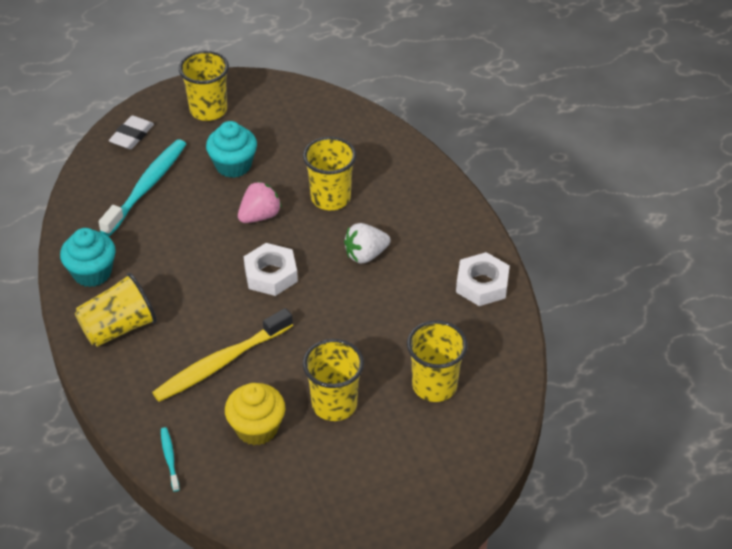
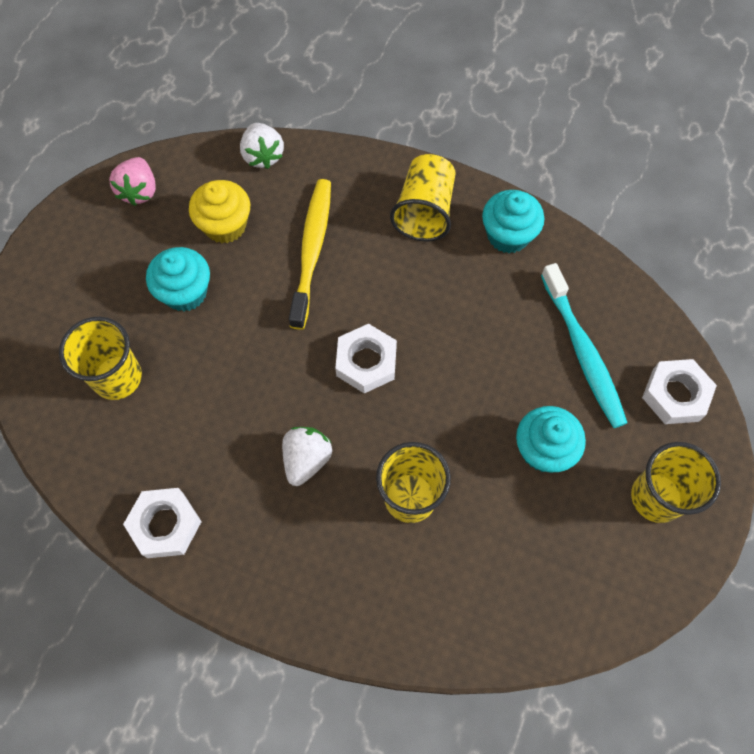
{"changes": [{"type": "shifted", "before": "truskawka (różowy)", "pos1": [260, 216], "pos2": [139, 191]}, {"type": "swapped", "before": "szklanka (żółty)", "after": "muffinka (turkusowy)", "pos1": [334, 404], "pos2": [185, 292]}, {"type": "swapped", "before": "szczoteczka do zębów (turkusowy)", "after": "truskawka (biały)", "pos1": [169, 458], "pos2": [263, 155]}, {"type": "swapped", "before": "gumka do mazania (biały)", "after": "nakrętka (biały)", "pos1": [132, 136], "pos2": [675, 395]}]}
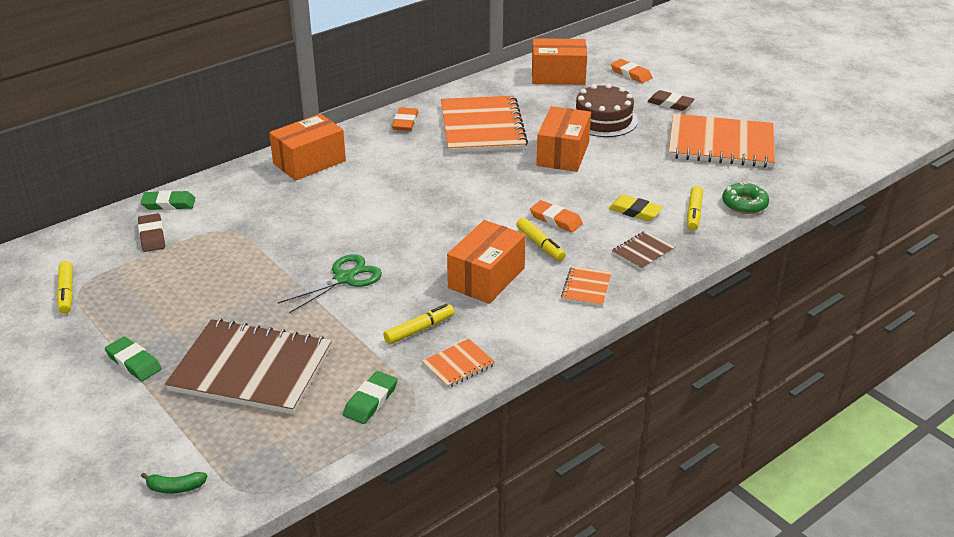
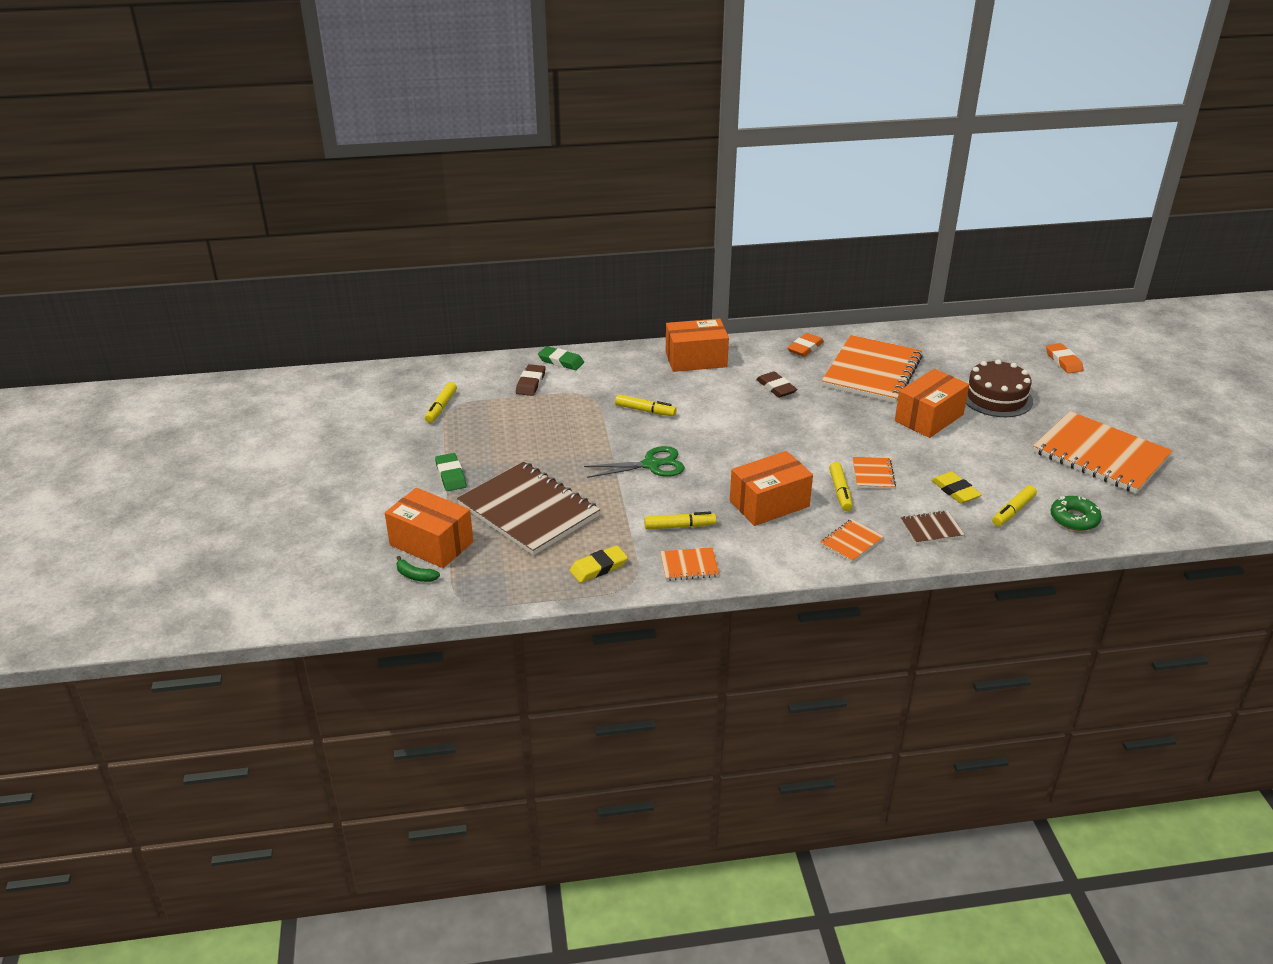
{"changes": [{"type": "shifted", "before": "pudełko (pomarańczowy)", "pos1": [558, 76], "pos2": [431, 543]}, {"type": "repainted", "before": "gumka do mazania (zielony)", "after": "gumka do mazania (żółty)", "pos1": [371, 401], "pos2": [598, 567]}, {"type": "new", "after": "flamaster (żółty)", "pos2": [645, 411]}, {"type": "shifted", "before": "gumka do mazania (brązowy)", "pos1": [670, 104], "pos2": [776, 388]}, {"type": "swapped", "before": "gumka do mazania (pomarańczowy)", "after": "zeszyt (pomarańczowy)", "pos1": [556, 219], "pos2": [873, 474]}]}
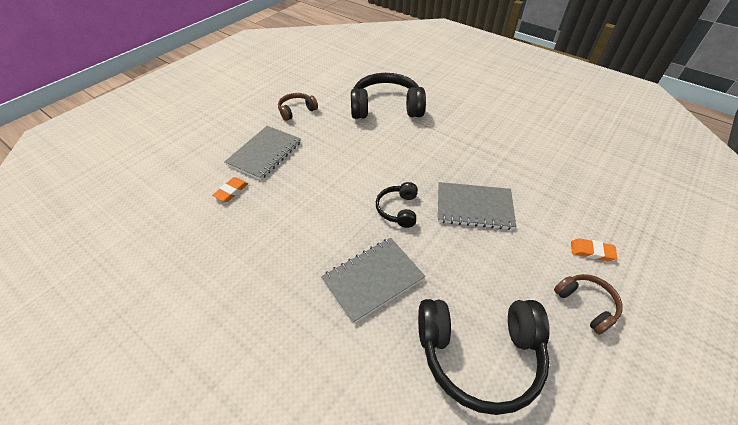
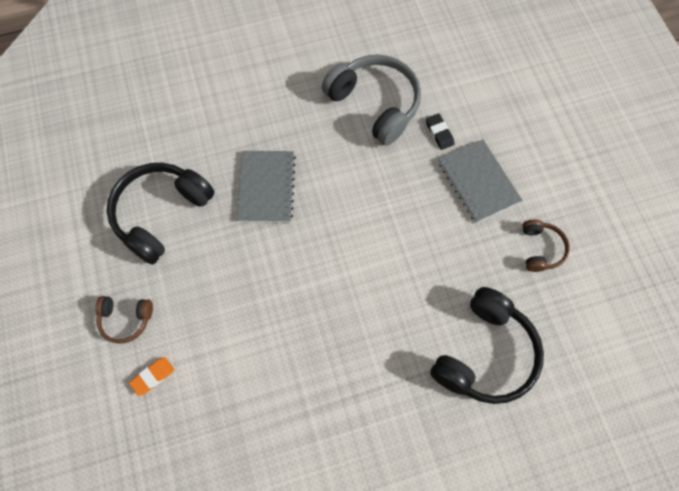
{"changes": [{"type": "new", "after": "słuchawki (szary)", "pos2": [374, 104]}, {"type": "repainted", "before": "gumka do mazania (pomarańczowy)", "after": "gumka do mazania (czarny)", "pos1": [231, 191], "pos2": [439, 133]}, {"type": "gone", "before": "słuchawki (czarny)", "pos1": [398, 209]}, {"type": "gone", "before": "zeszyt (szary)", "pos1": [474, 207]}]}
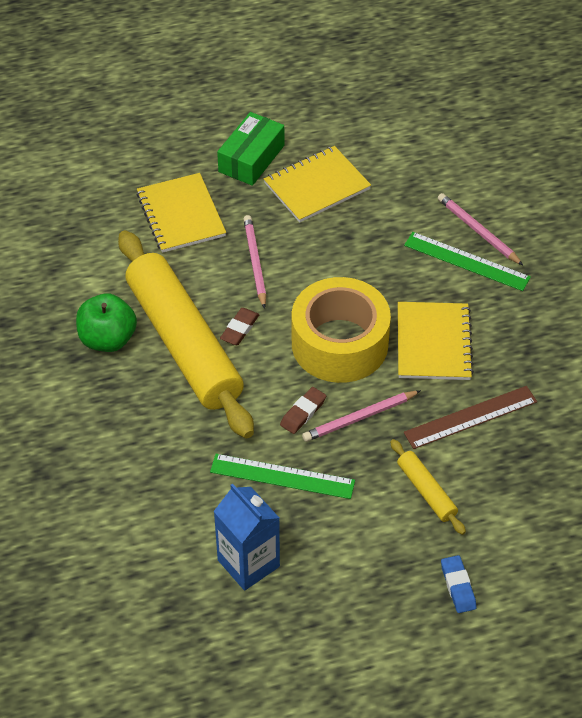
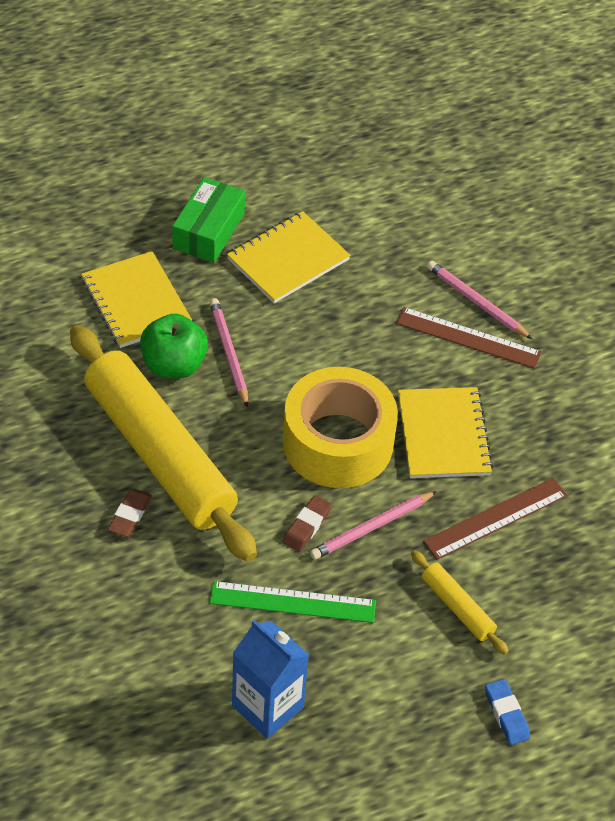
{"changes": [{"type": "shifted", "before": "gumka do mazania (brązowy)", "pos1": [239, 329], "pos2": [130, 515]}, {"type": "shifted", "before": "jabłko (zielony)", "pos1": [108, 339], "pos2": [174, 365]}, {"type": "repainted", "before": "linijka (zielony)", "after": "linijka (brązowy)", "pos1": [466, 261], "pos2": [468, 338]}]}
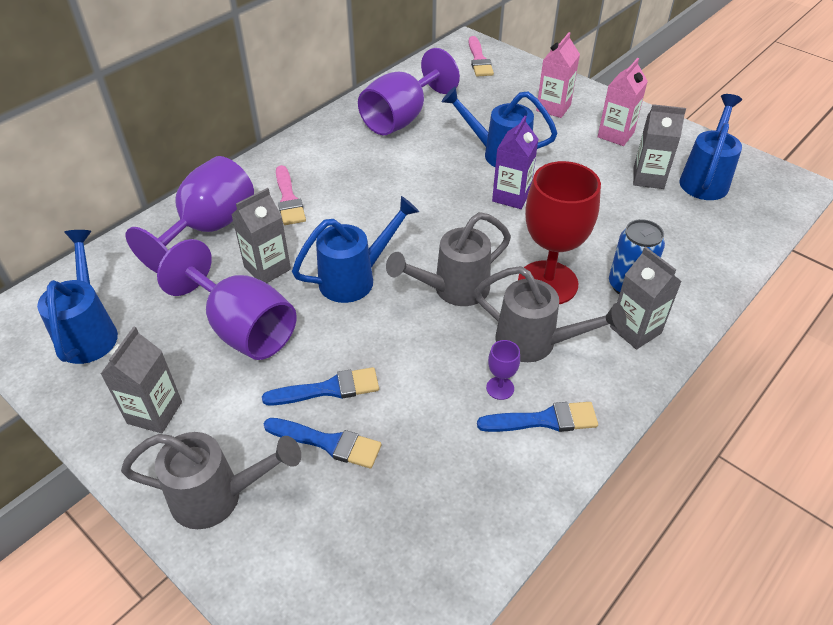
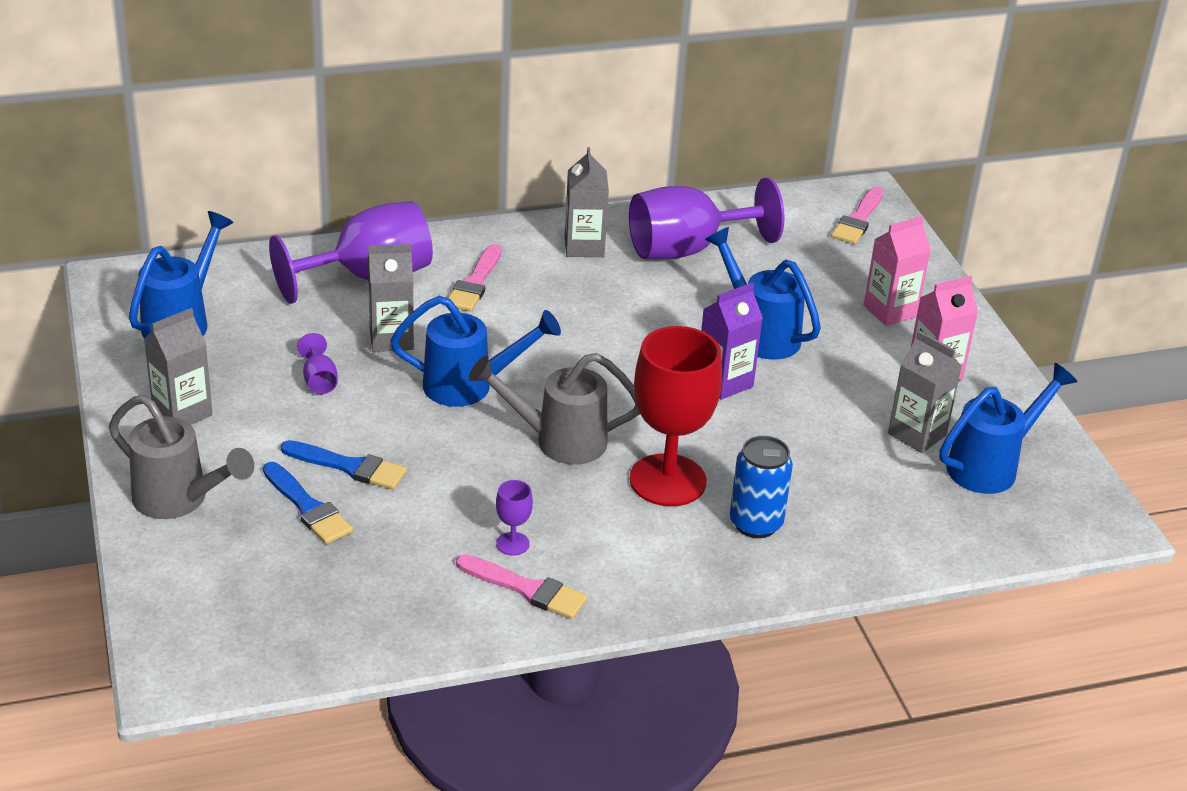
{"changes": [{"type": "scaled", "before": "kielich (fioletowy)", "pos1": [242, 328], "pos2": [319, 380], "scale": 0.41}, {"type": "repainted", "before": "pędzel (niebieski)", "after": "pędzel (różowy)", "pos1": [544, 420], "pos2": [527, 589]}, {"type": "shifted", "before": "karton mleka (szary)", "pos1": [635, 330], "pos2": [584, 246]}, {"type": "gone", "before": "konewka (szary)", "pos1": [536, 343]}]}
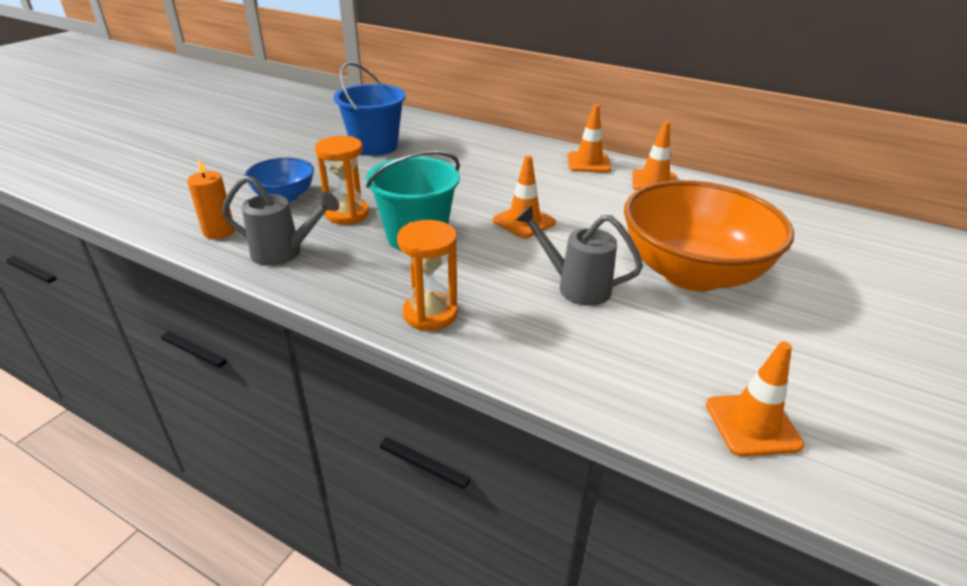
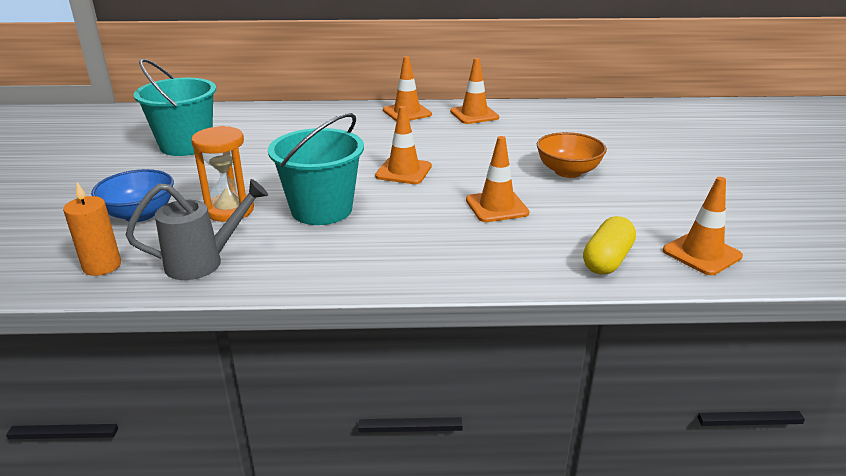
{"changes": [{"type": "repainted", "before": "wiadro (niebieski)", "after": "wiadro (turkusowy)", "pos1": [374, 146], "pos2": [186, 145]}, {"type": "swapped", "before": "konewka (szary)", "after": "pachołek (pomarańczowy)", "pos1": [575, 286], "pos2": [497, 207]}, {"type": "scaled", "before": "miska (pomarańczowy)", "pos1": [691, 273], "pos2": [568, 171], "scale": 0.51}, {"type": "new", "after": "kapsułka (żółty)", "pos2": [607, 260]}, {"type": "gone", "before": "klepsydra (pomarańczowy)", "pos1": [430, 314]}]}
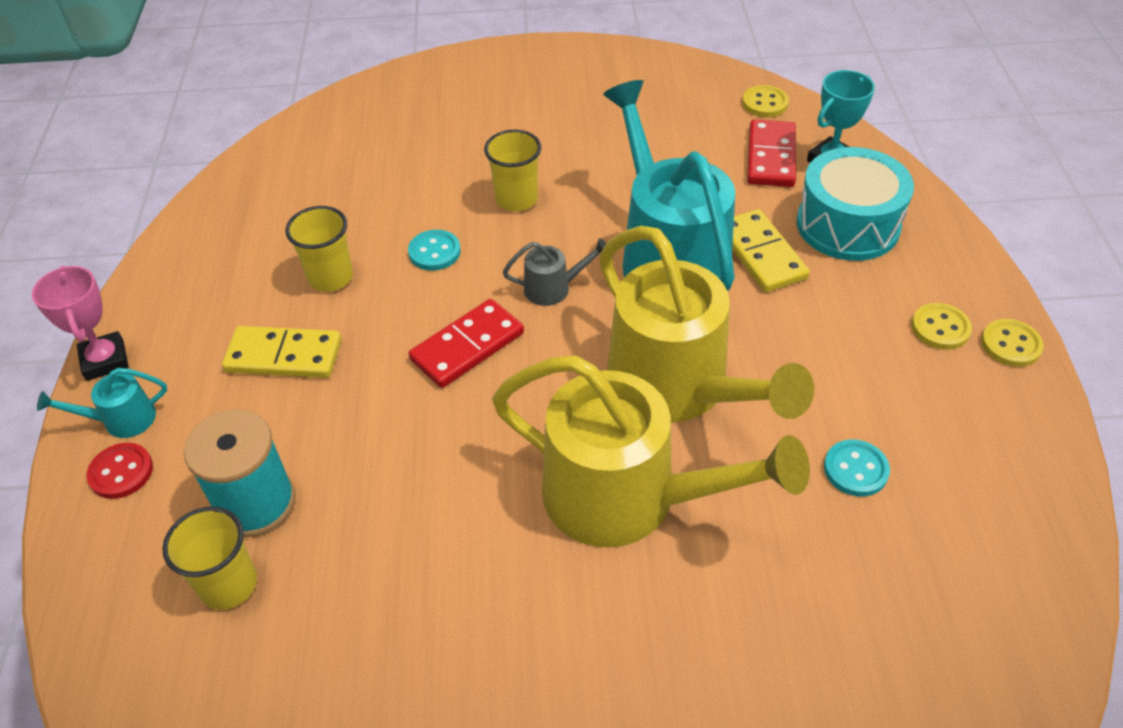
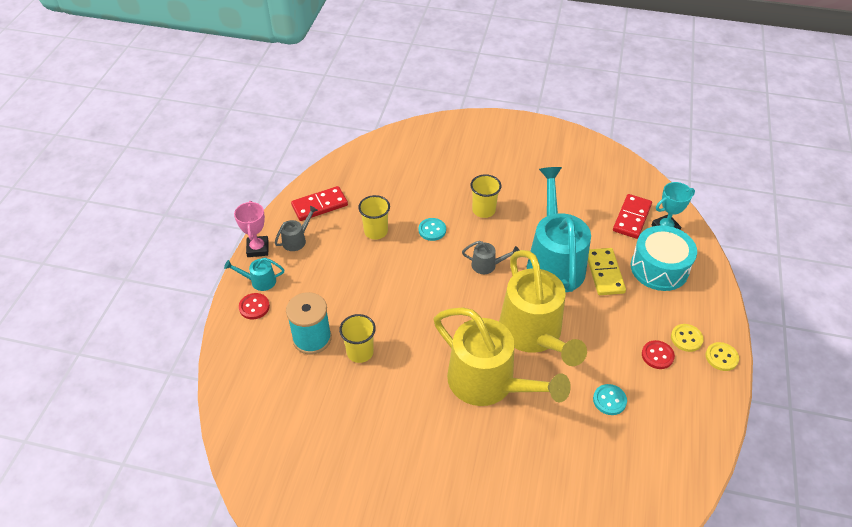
{"changes": [{"type": "new", "after": "konewka (szary)", "pos2": [297, 240]}, {"type": "shifted", "before": "kostka domina (czerwony)", "pos1": [467, 346], "pos2": [319, 205]}, {"type": "shifted", "before": "szklanka (żółty)", "pos1": [228, 585], "pos2": [360, 352]}, {"type": "new", "after": "guzik (czerwony)", "pos2": [657, 355]}, {"type": "gone", "before": "kostka domina (żółty)", "pos1": [284, 356]}, {"type": "gone", "before": "guzik (żółty)", "pos1": [765, 103]}]}
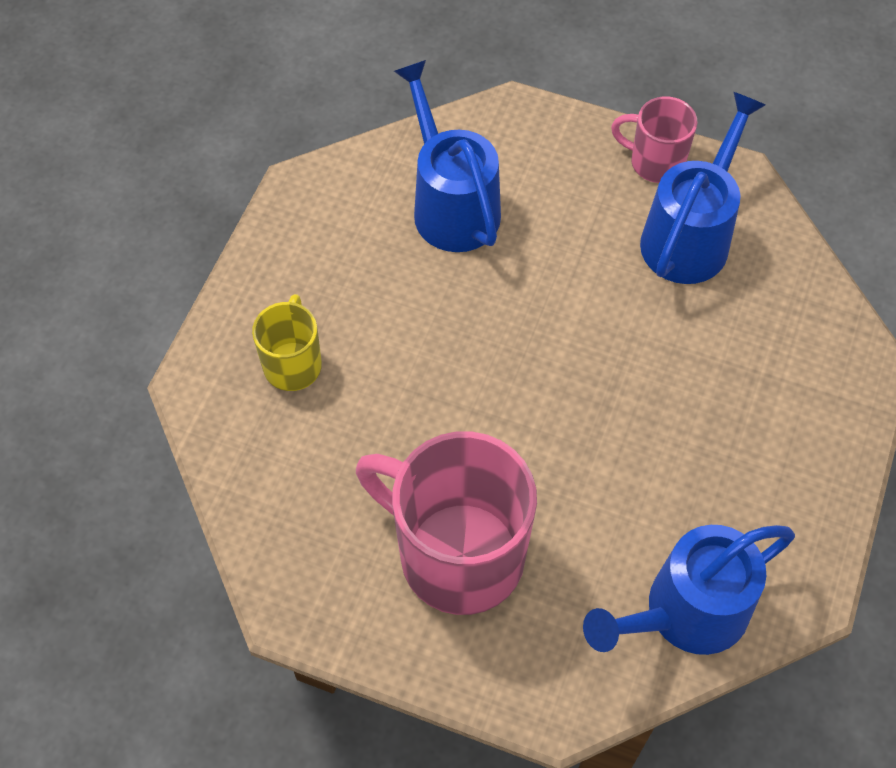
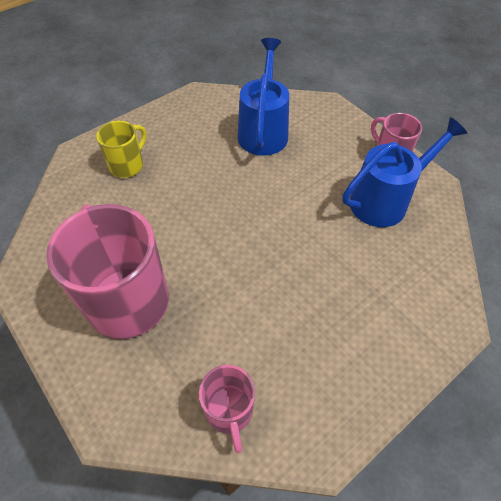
{"changes": [{"type": "swapped", "before": "konewka (niebieski)", "after": "kubek (różowy)", "pos1": [684, 613], "pos2": [229, 411]}]}
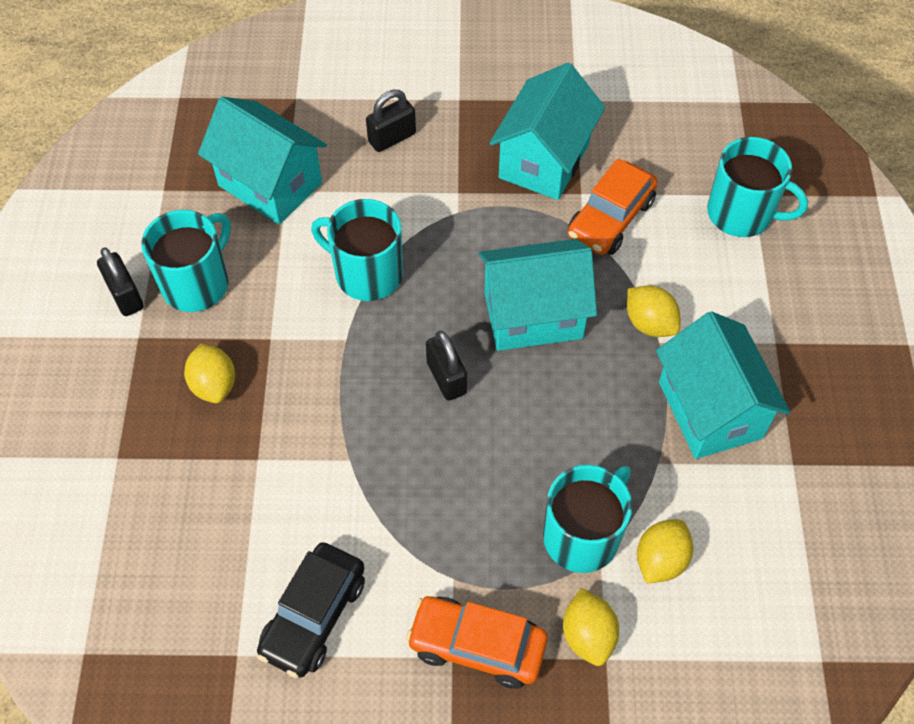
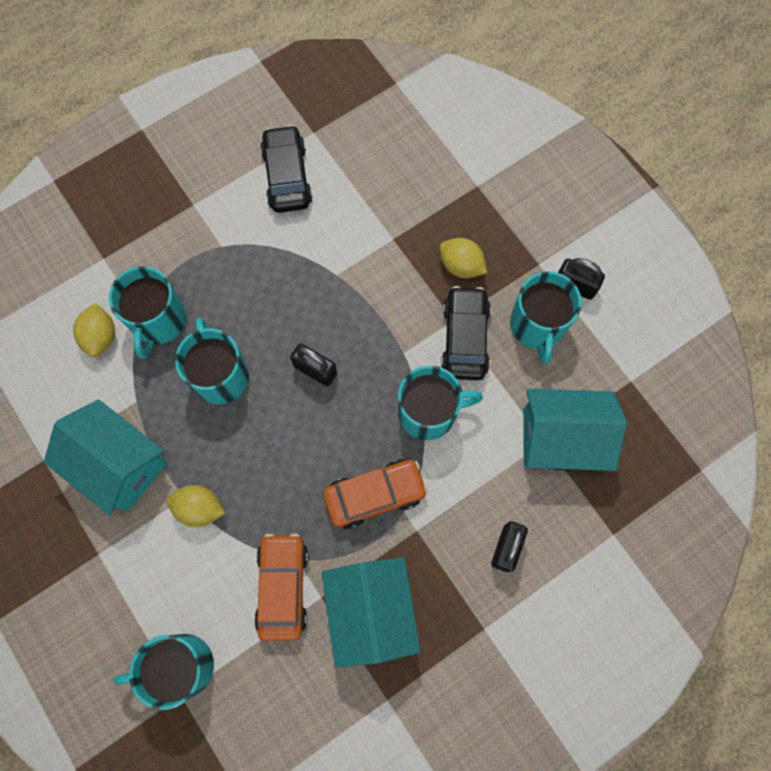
{"changes": [{"type": "new", "after": "kubek (turkusowy)", "pos2": [220, 375]}, {"type": "shifted", "before": "samochód (pomarańczowy)", "pos1": [477, 646], "pos2": [375, 495]}, {"type": "new", "after": "samochód (czarny)", "pos2": [465, 338]}, {"type": "gone", "before": "domek (turkusowy)", "pos1": [533, 315]}, {"type": "gone", "before": "cytryna (żółty)", "pos1": [588, 635]}]}
